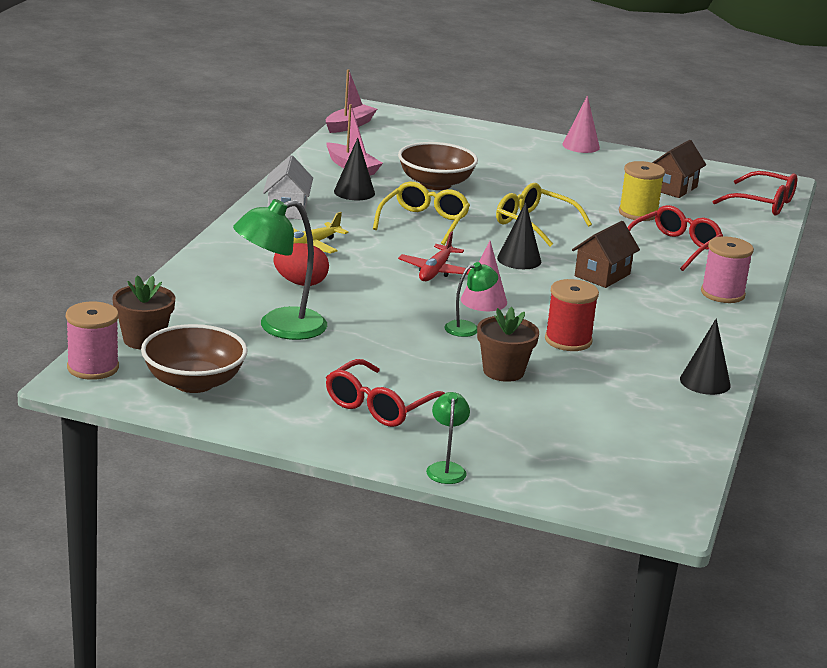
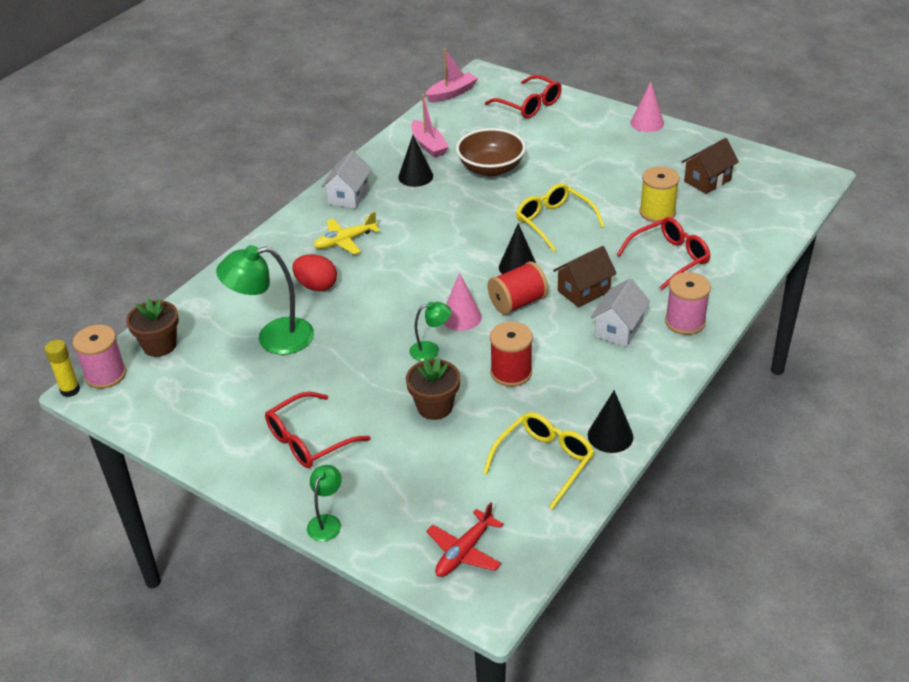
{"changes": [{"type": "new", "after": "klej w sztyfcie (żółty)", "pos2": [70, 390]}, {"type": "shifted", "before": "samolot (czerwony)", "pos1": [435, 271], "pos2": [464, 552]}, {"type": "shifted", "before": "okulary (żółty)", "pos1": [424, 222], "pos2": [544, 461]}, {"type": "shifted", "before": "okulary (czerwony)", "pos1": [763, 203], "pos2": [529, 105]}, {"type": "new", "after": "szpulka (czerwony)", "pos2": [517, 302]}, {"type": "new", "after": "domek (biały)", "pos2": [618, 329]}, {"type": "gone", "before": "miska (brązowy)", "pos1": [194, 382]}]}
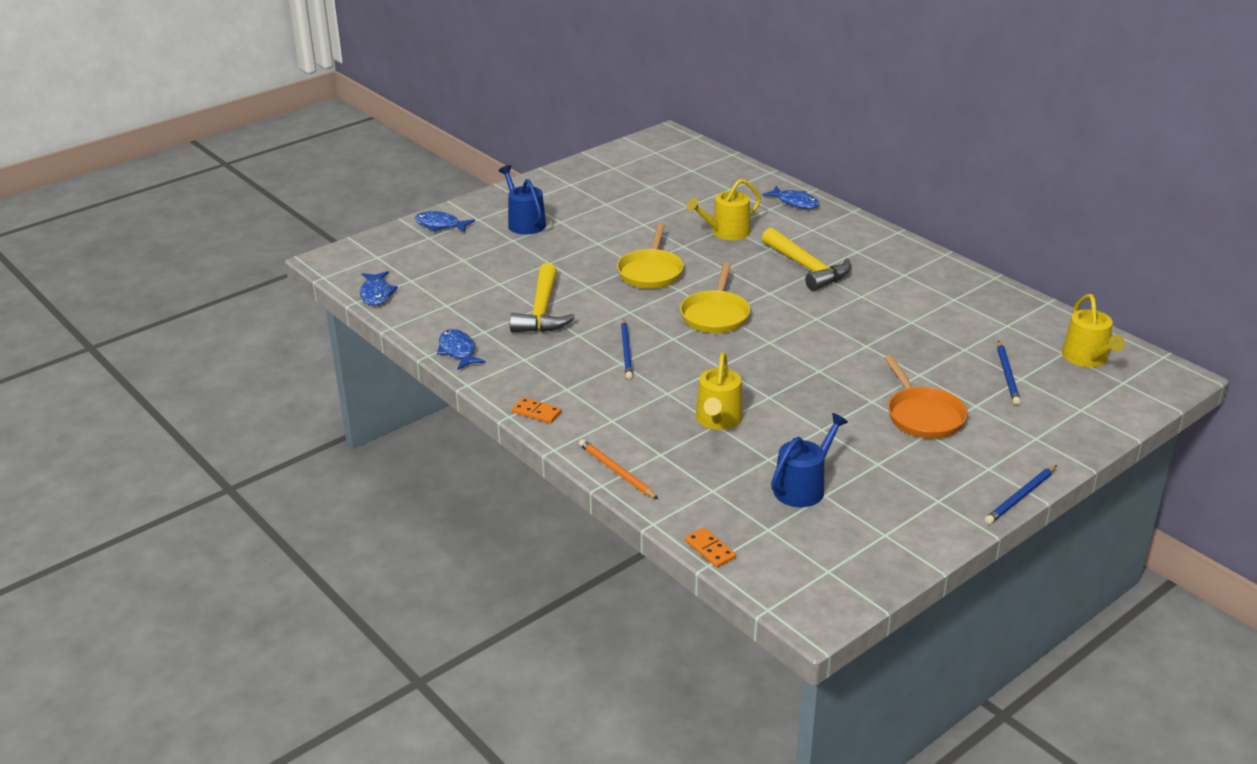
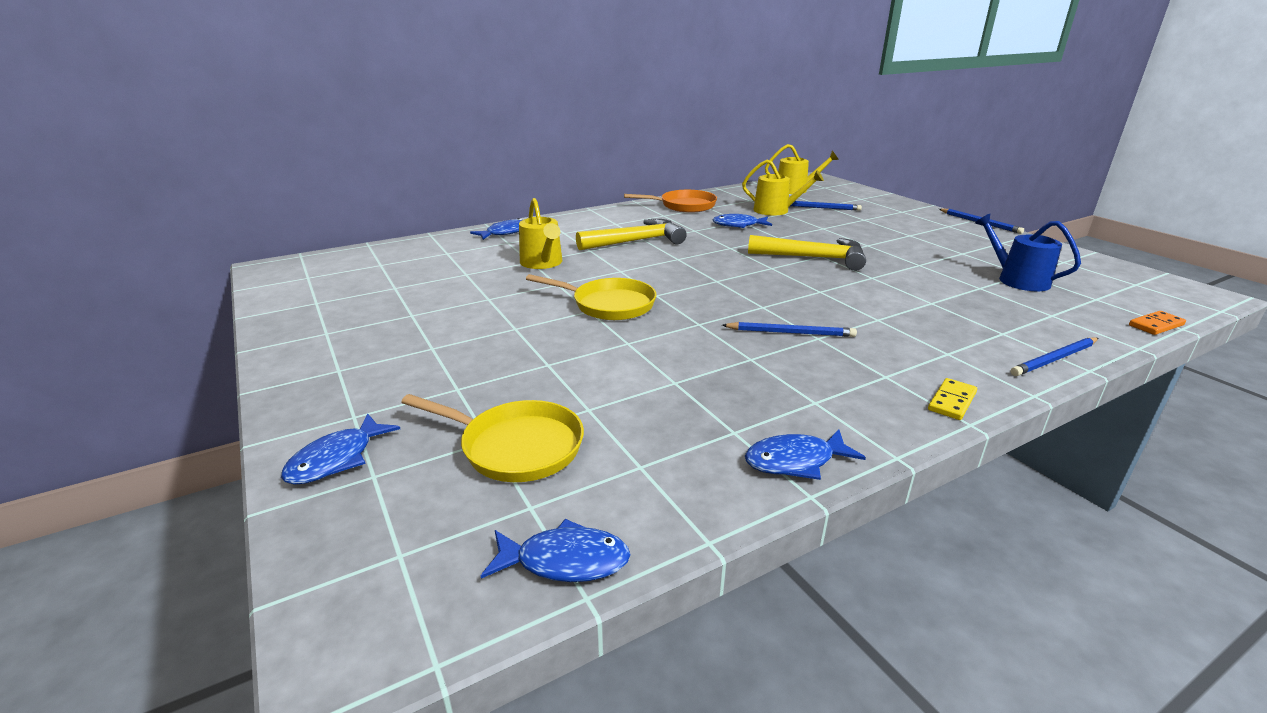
{"changes": [{"type": "shifted", "before": "patelnia (żółty)", "pos1": [715, 315], "pos2": [516, 447]}, {"type": "shifted", "before": "patelnia (pomarańczowy)", "pos1": [923, 415], "pos2": [684, 206]}, {"type": "new", "after": "ryba (niebieski)", "pos2": [738, 225]}, {"type": "shifted", "before": "konewka (żółty)", "pos1": [718, 420], "pos2": [775, 210]}, {"type": "shifted", "before": "młotek (żółty)", "pos1": [542, 311], "pos2": [814, 258]}, {"type": "repainted", "before": "kostka domina (pomarańczowy)", "after": "kostka domina (żółty)", "pos1": [536, 412], "pos2": [951, 401]}, {"type": "repainted", "before": "ołówek (pomarańczowy)", "after": "ołówek (niebieski)", "pos1": [616, 471], "pos2": [1054, 359]}, {"type": "gone", "before": "konewka (niebieski)", "pos1": [524, 223]}]}
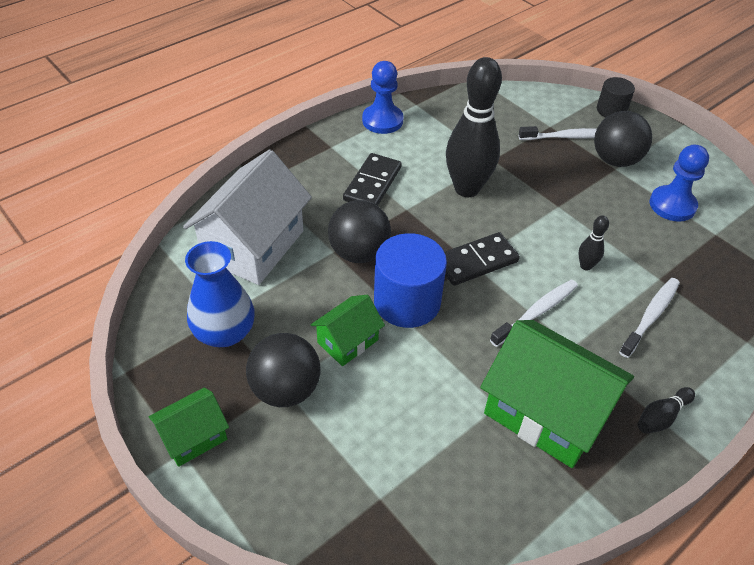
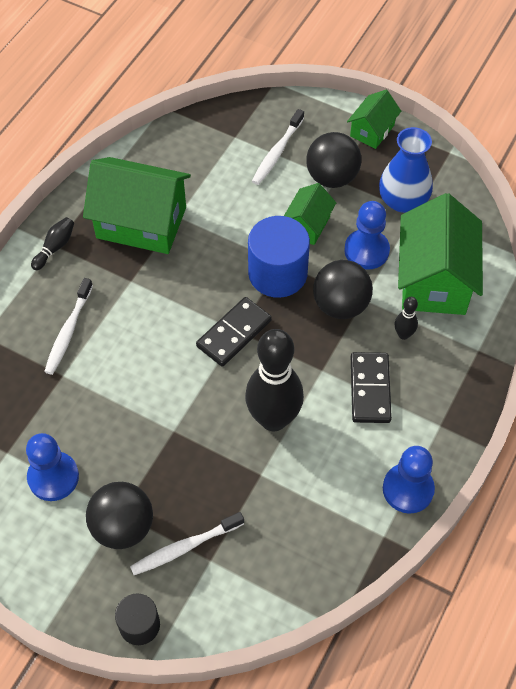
{"changes": [{"type": "shifted", "before": "szczoteczka do zębów (biały)", "pos1": [536, 312], "pos2": [277, 152]}, {"type": "new", "after": "pionek (niebieski)", "pos2": [366, 250]}, {"type": "shifted", "before": "kręgiel (czarny)", "pos1": [586, 266], "pos2": [403, 334]}, {"type": "repainted", "before": "domek (biały)", "after": "domek (zielony)", "pos1": [254, 246], "pos2": [434, 280]}]}
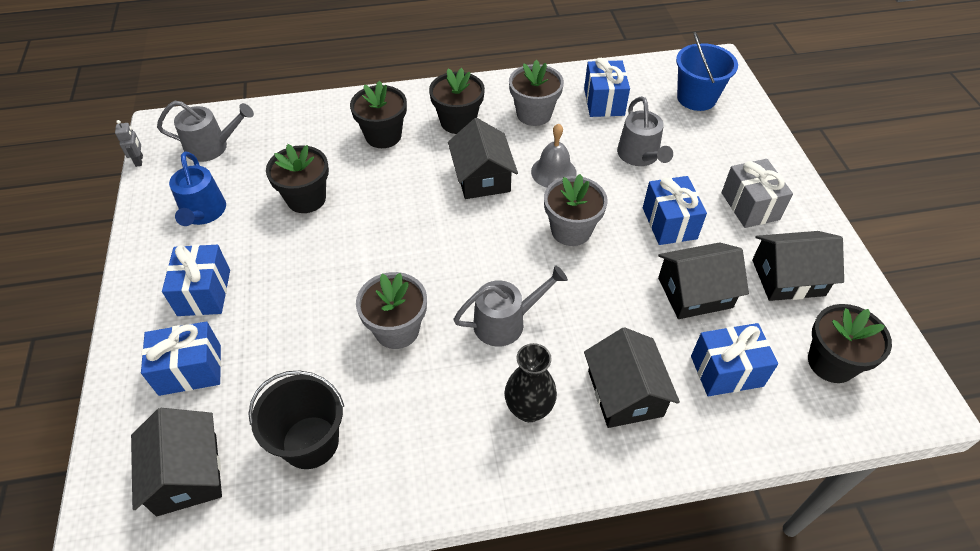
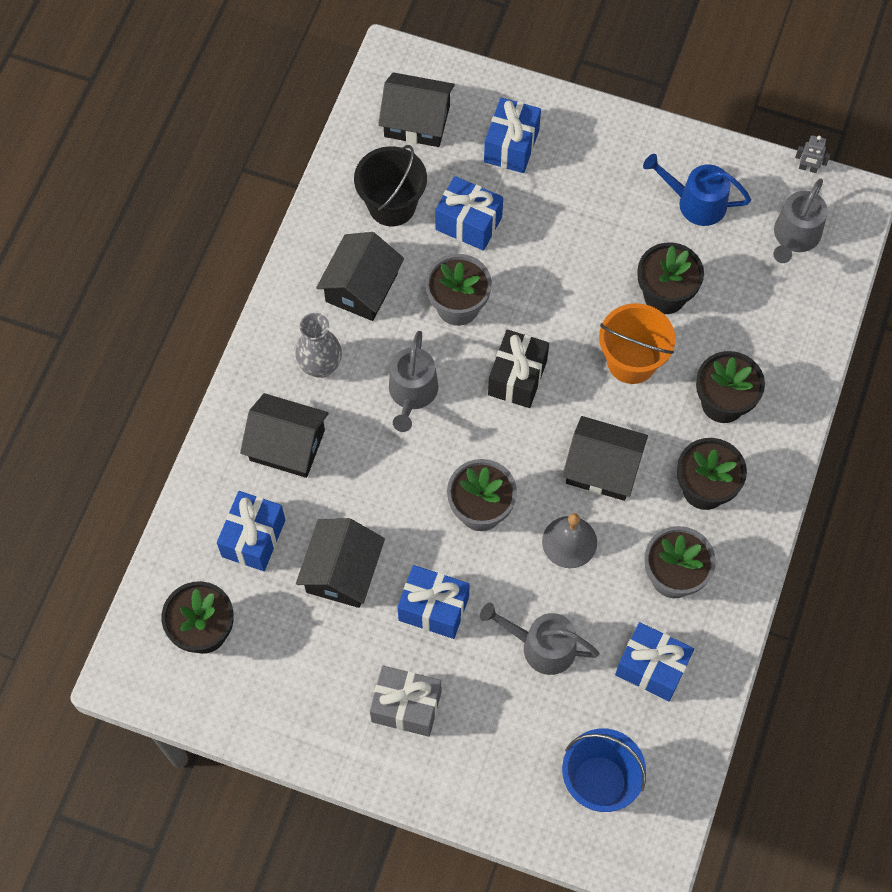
{"changes": [{"type": "repainted", "before": "wazon (czarny)", "after": "wazon (szary)", "pos1": [529, 409], "pos2": [320, 366]}, {"type": "shifted", "before": "domek (czarny)", "pos1": [788, 277], "pos2": [361, 287]}, {"type": "shifted", "before": "prezent (niebieski)", "pos1": [204, 292], "pos2": [468, 223]}, {"type": "new", "after": "prezent (czarny)", "pos2": [517, 377]}, {"type": "new", "after": "wiadro (pomarańczowy)", "pos2": [631, 361]}]}
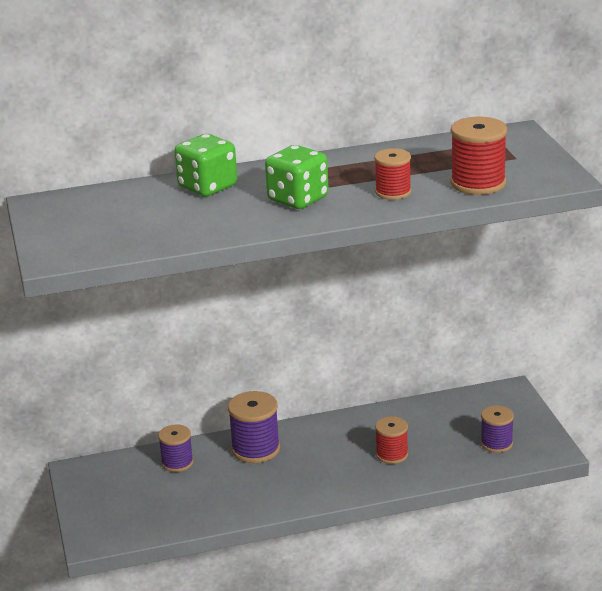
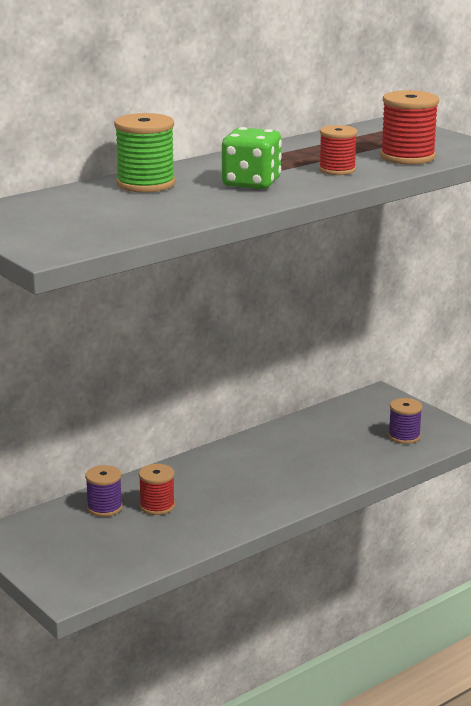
{"changes": [{"type": "swapped", "before": "kostka do gry (zielony)", "after": "szpulka (zielony)", "pos1": [207, 187], "pos2": [145, 184]}, {"type": "shifted", "before": "szpulka (czerwony)", "pos1": [392, 454], "pos2": [157, 506]}, {"type": "gone", "before": "szpulka (fioletowy)", "pos1": [255, 449]}]}
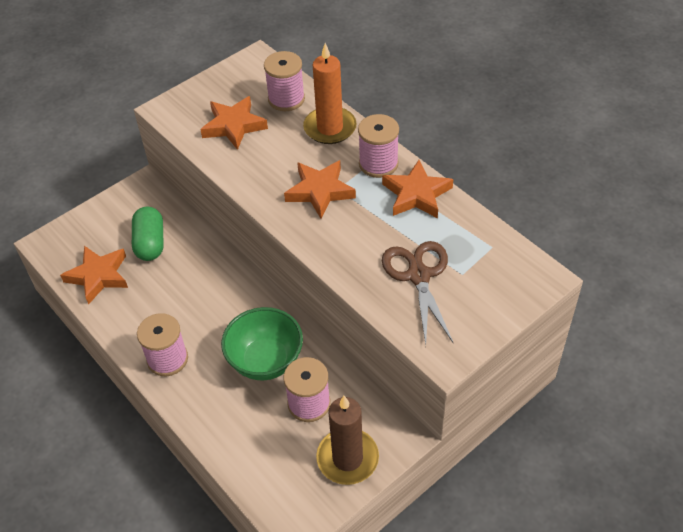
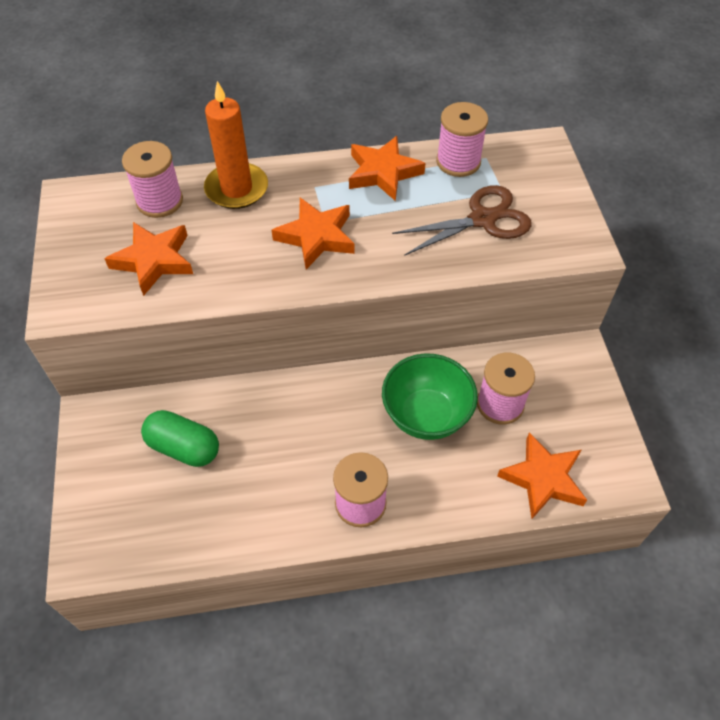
{"changes": [{"type": "rotated", "before": "nożyczki (brązowy)", "pos1": [418, 275], "pos2": [482, 219], "turn": 135}, {"type": "shifted", "before": "szpulka (różowy)", "pos1": [378, 164], "pos2": [458, 161]}, {"type": "shifted", "before": "gwiazda (pomarańczowy)", "pos1": [98, 276], "pos2": [543, 479]}, {"type": "gone", "before": "świeca (brązowy)", "pos1": [347, 458]}]}
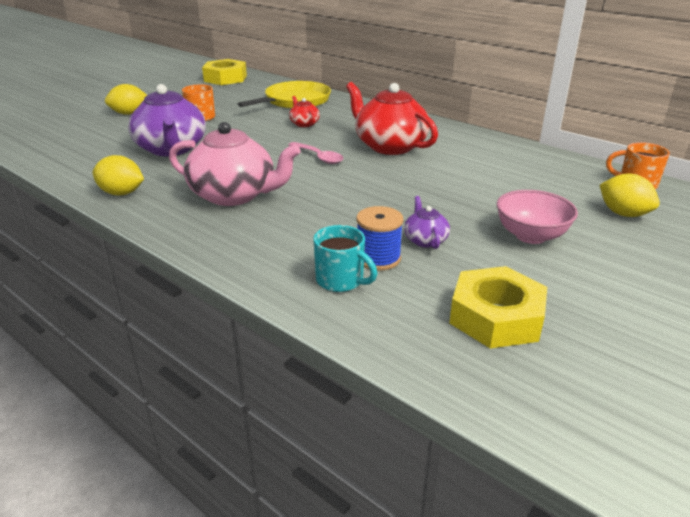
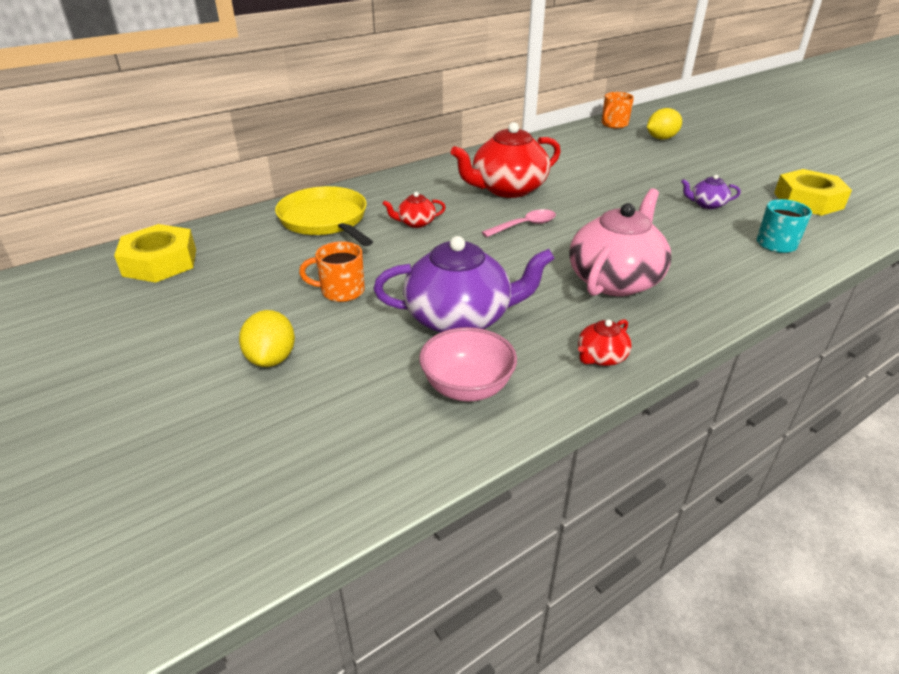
{"changes": [{"type": "shifted", "before": "miska (różowy)", "pos1": [531, 236], "pos2": [467, 387]}, {"type": "swapped", "before": "cytryna (żółty)", "after": "imbryk (czerwony)", "pos1": [121, 193], "pos2": [601, 357]}, {"type": "gone", "before": "szpulka (niebieski)", "pos1": [378, 258]}]}
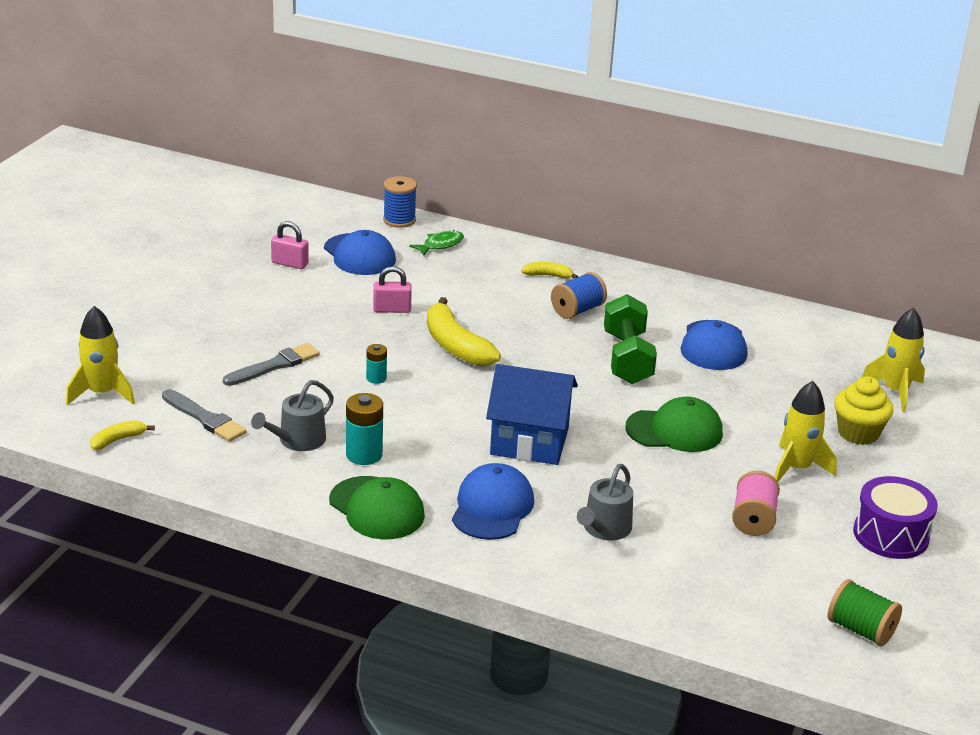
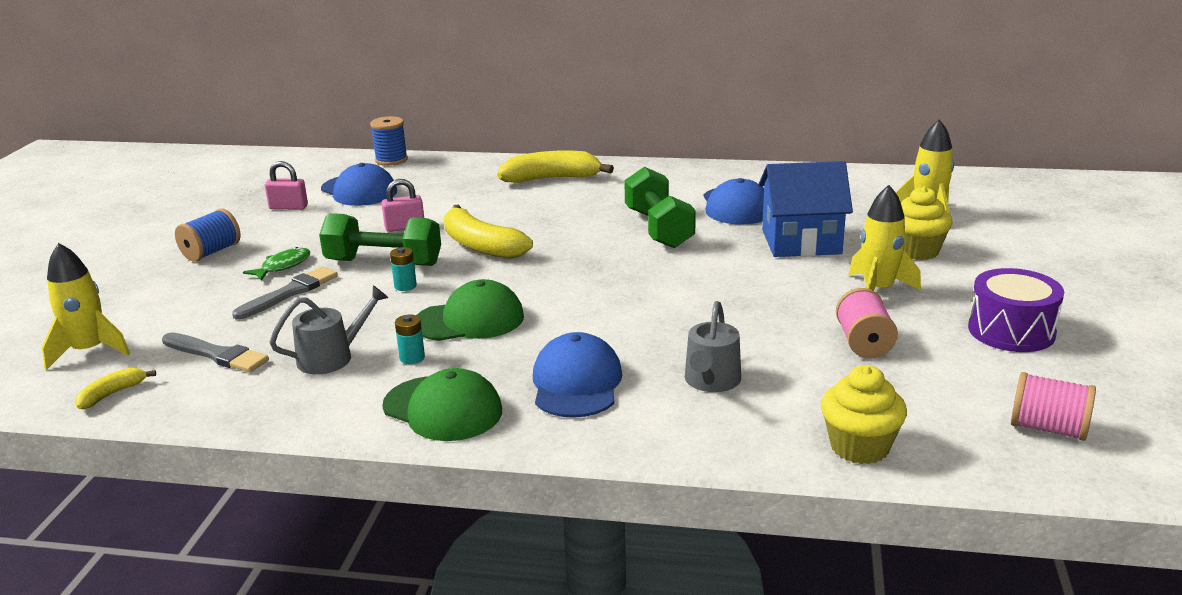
{"changes": [{"type": "shifted", "before": "szpulka (niebieski)", "pos1": [577, 310], "pos2": [211, 252]}, {"type": "shifted", "before": "ryba (zielony)", "pos1": [440, 245], "pos2": [283, 266]}, {"type": "rotated", "before": "konewka (szary)", "pos1": [298, 440], "pos2": [331, 357], "turn": -150}, {"type": "new", "after": "hantel (zielony)", "pos2": [384, 263]}, {"type": "scaled", "before": "bateria (turkusowy)", "pos1": [364, 455], "pos2": [412, 358], "scale": 0.59}, {"type": "shifted", "before": "czapka (zielony)", "pos1": [674, 430], "pos2": [470, 320]}, {"type": "scaled", "before": "banan (żółty)", "pos1": [548, 275], "pos2": [551, 179], "scale": 2.01}, {"type": "shifted", "before": "domek (niebieski)", "pos1": [529, 441], "pos2": [801, 242]}, {"type": "new", "after": "muffinka (żółty)", "pos2": [859, 447]}, {"type": "repainted", "before": "szpulka (zielony)", "after": "szpulka (różowy)", "pos1": [860, 630], "pos2": [1048, 428]}]}
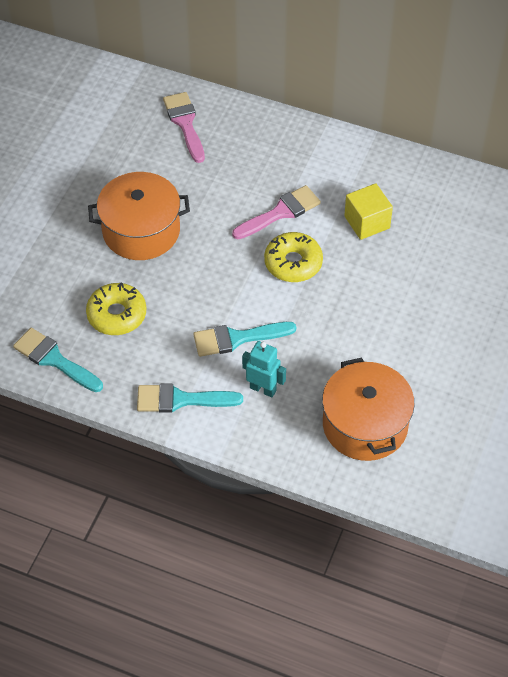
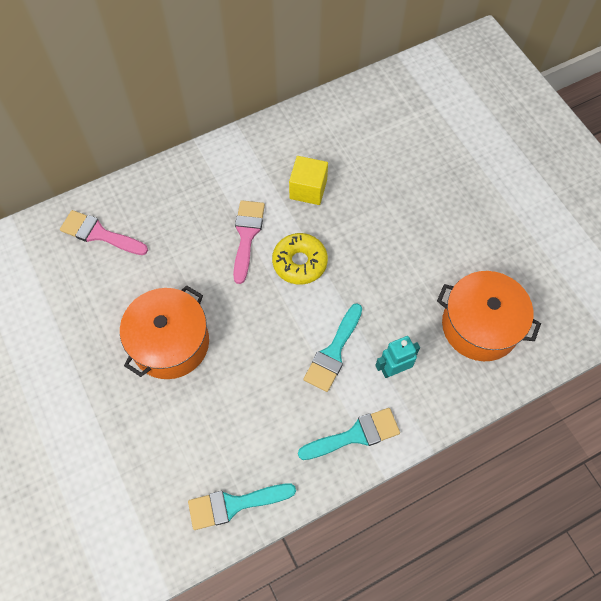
{"changes": [{"type": "rotated", "before": "pędzel (turkusowy)", "pos1": [181, 399], "pos2": [355, 435], "turn": -150}, {"type": "gone", "before": "donut (żółty)", "pos1": [117, 315]}]}
